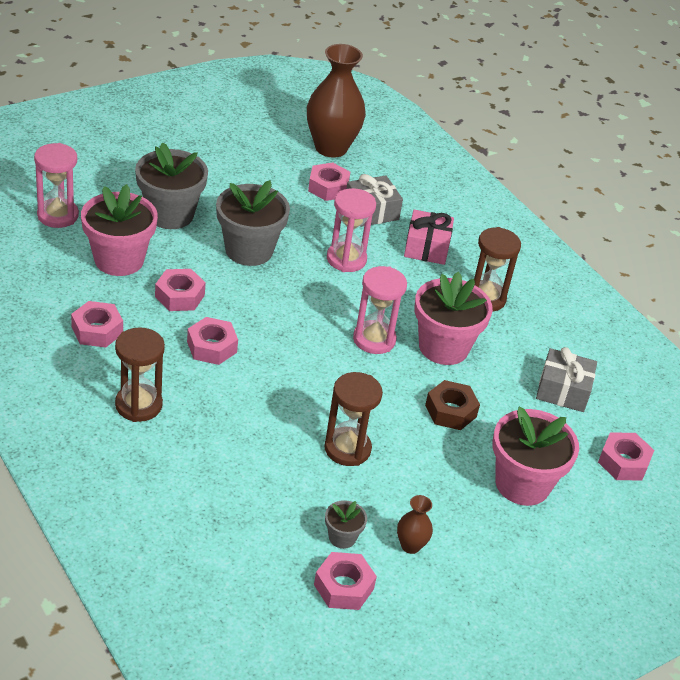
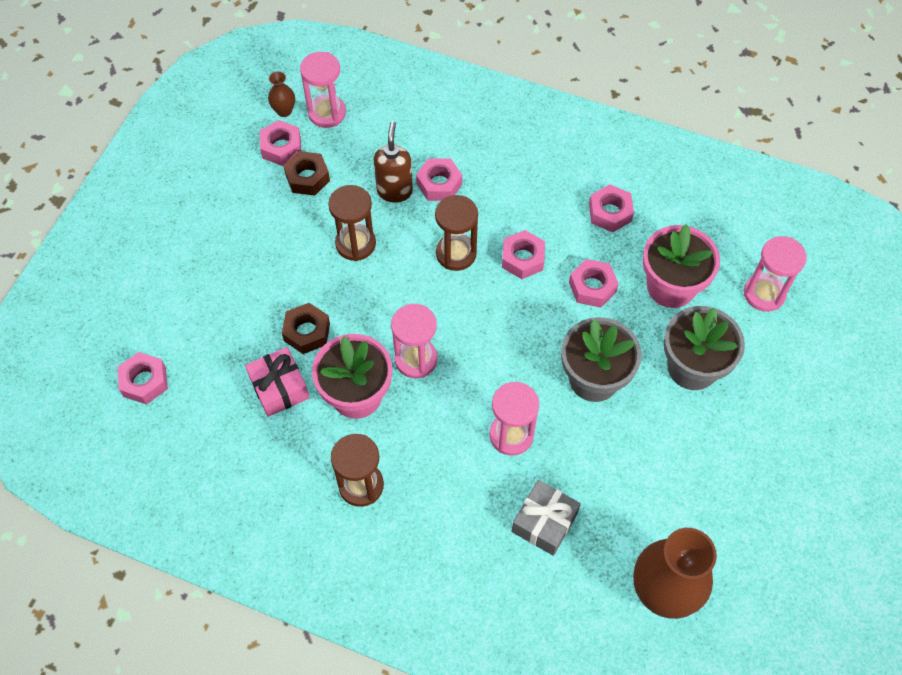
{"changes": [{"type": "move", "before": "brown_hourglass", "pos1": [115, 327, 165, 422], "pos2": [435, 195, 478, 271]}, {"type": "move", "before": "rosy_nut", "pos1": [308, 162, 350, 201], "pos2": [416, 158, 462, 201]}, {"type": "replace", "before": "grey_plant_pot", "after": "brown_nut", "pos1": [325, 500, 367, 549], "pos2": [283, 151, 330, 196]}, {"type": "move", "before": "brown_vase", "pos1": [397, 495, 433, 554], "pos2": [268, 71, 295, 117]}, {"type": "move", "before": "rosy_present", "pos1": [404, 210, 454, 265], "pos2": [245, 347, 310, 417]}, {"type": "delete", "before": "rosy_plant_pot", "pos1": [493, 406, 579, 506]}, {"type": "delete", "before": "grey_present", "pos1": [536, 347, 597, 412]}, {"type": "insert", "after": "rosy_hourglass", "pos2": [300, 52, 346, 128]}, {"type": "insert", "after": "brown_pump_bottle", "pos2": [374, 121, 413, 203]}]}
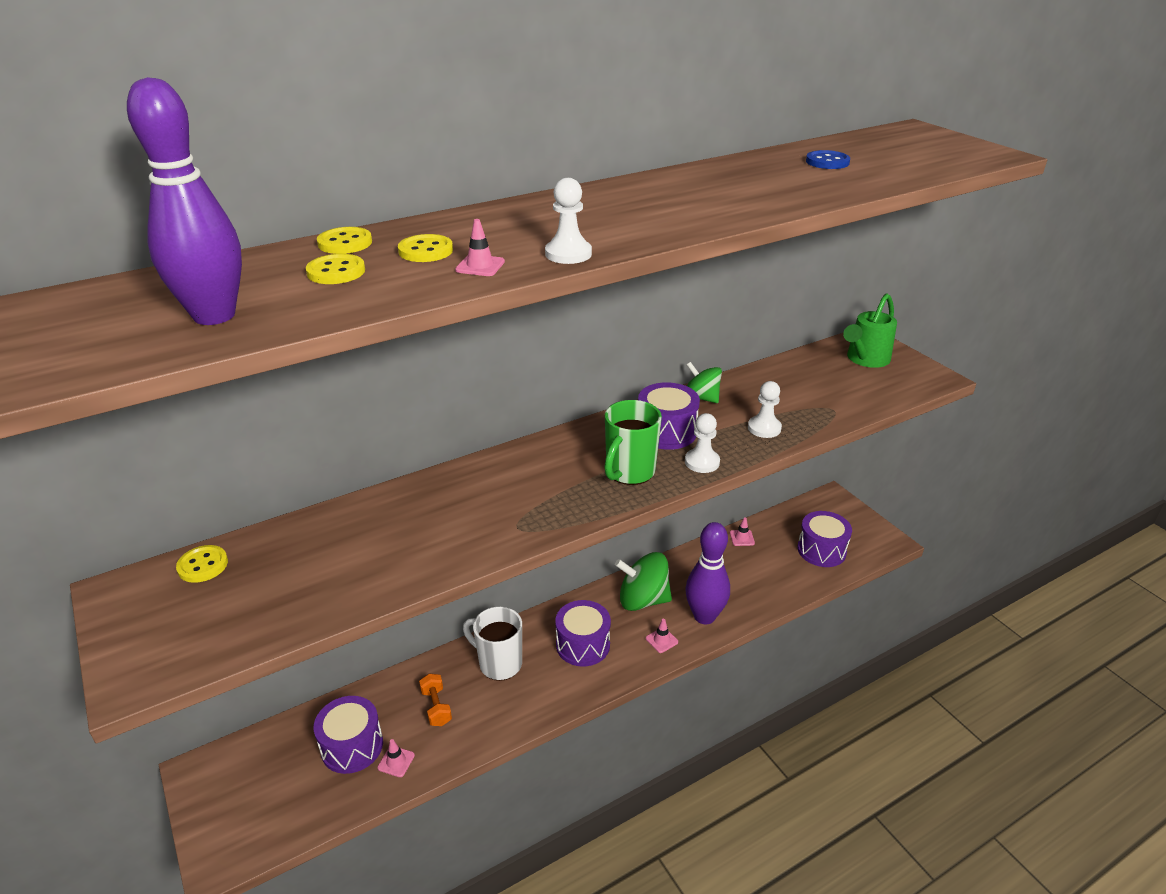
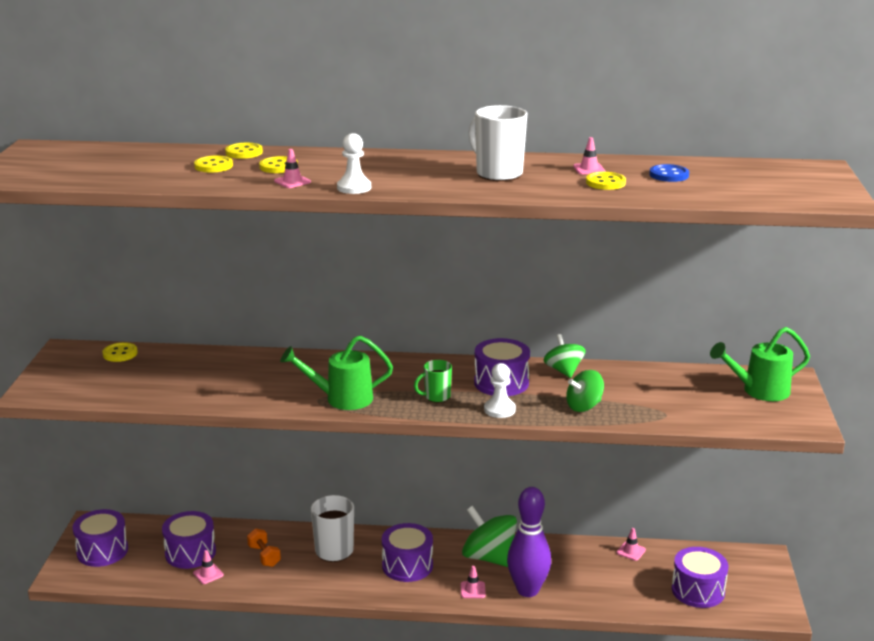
{"changes": [{"type": "delete", "before": "royal_purple_tenpin", "pos1": [127, 77, 242, 325]}, {"type": "rotate", "before": "orange_dumbbell", "pos1": [419, 674, 452, 726], "pos2": [247, 528, 281, 567], "turn": -45}, {"type": "resize", "before": "leaf-green_tea_mug", "pos1": [604, 400, 662, 485], "pos2": [414, 360, 452, 403], "scale": 0.59}, {"type": "replace", "before": "white_pawn", "after": "leaf-green_toy_top", "pos1": [748, 381, 782, 438], "pos2": [566, 370, 604, 412]}, {"type": "insert", "after": "royal_purple_drum", "pos2": [73, 509, 128, 567]}, {"type": "insert", "after": "leaf-green_watering_can", "pos2": [280, 335, 393, 410]}, {"type": "insert", "after": "white_tea_mug", "pos2": [468, 105, 527, 181]}, {"type": "insert", "after": "rosy_safety_cone", "pos2": [573, 137, 605, 174]}, {"type": "insert", "after": "yellow_sewing_button", "pos2": [586, 172, 626, 190]}]}
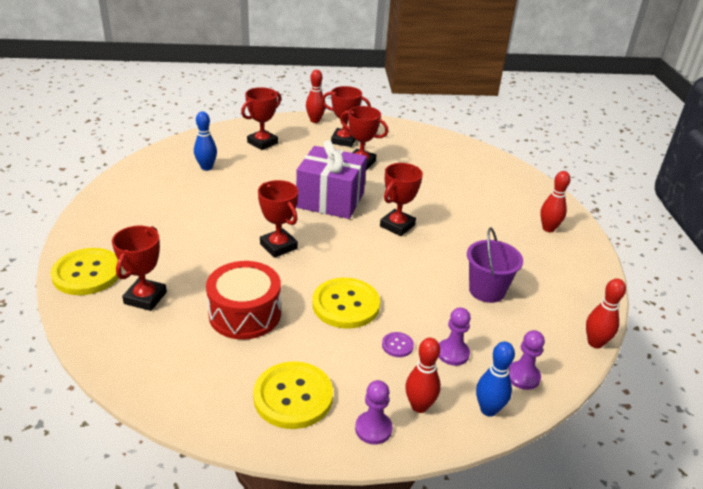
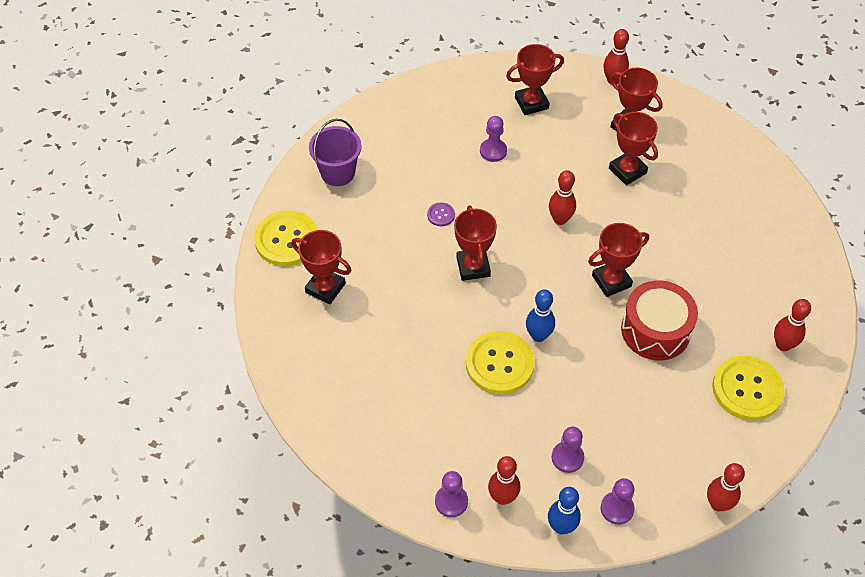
{"changes": [{"type": "rotate", "before": "red_award_cup", "pos1": [112, 226, 167, 311], "pos2": [292, 230, 351, 305], "turn": 75}, {"type": "move", "before": "blue_tenpin", "pos1": [194, 111, 217, 171], "pos2": [526, 289, 555, 342]}, {"type": "move", "before": "red_drum", "pos1": [206, 261, 281, 340], "pos2": [621, 281, 698, 360]}, {"type": "move", "before": "yellow_sewing_button", "pos1": [253, 361, 333, 429], "pos2": [712, 356, 785, 421]}, {"type": "replace", "before": "royal_purple_present", "after": "red_tenpin", "pos1": [296, 140, 367, 219], "pos2": [549, 170, 576, 225]}, {"type": "move", "before": "royal_purple_sewing_button", "pos1": [382, 332, 414, 357], "pos2": [427, 203, 455, 226]}, {"type": "move", "before": "royal_purple_sand_bucket", "pos1": [467, 227, 523, 303], "pos2": [309, 119, 362, 186]}, {"type": "insert", "after": "royal_purple_pawn", "pos2": [480, 116, 507, 162]}]}
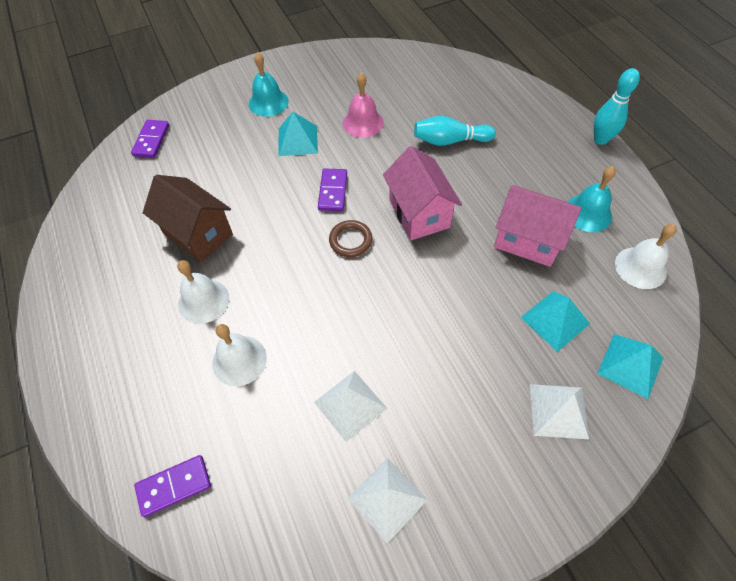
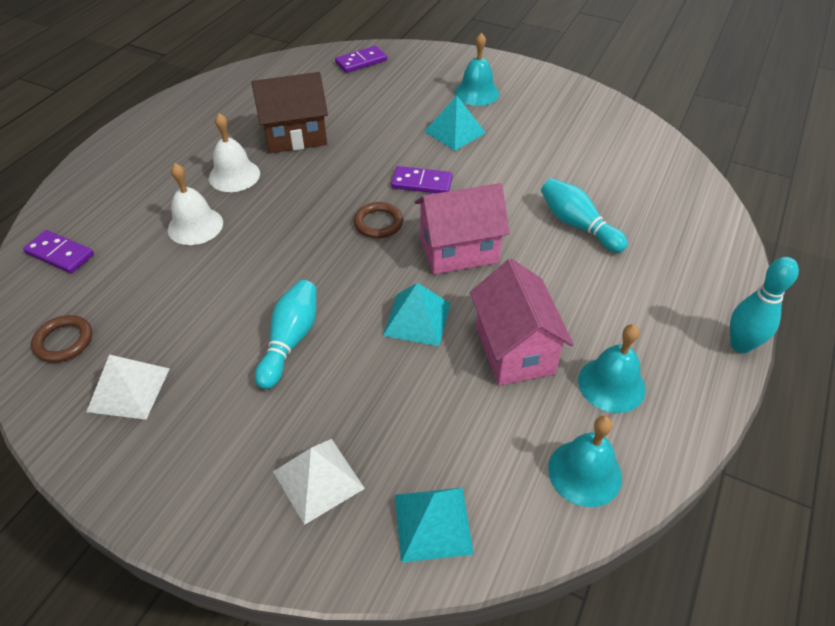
{"changes": [{"type": "rotate", "before": "brown_house", "pos1": [143, 175, 233, 262], "pos2": [251, 72, 328, 153], "turn": 75}, {"type": "delete", "before": "white_pyramid", "pos1": [314, 371, 387, 442]}, {"type": "rotate", "before": "royal_purple_domino", "pos1": [318, 169, 347, 211], "pos2": [391, 166, 453, 193], "turn": 45}, {"type": "delete", "before": "rosy_bell", "pos1": [343, 73, 384, 138]}, {"type": "rotate", "before": "rosy_house", "pos1": [383, 146, 462, 240], "pos2": [415, 183, 510, 274], "turn": 45}, {"type": "move", "before": "aqua_pyramid", "pos1": [520, 291, 590, 352], "pos2": [383, 283, 451, 346]}, {"type": "recolor", "before": "white_bell", "after": "aqua_bell", "pos1": [615, 224, 677, 289], "pos2": [548, 416, 622, 507]}, {"type": "insert", "after": "brown_torus", "pos2": [31, 315, 92, 363]}, {"type": "insert", "after": "aqua_tenpin", "pos2": [255, 280, 316, 389]}]}
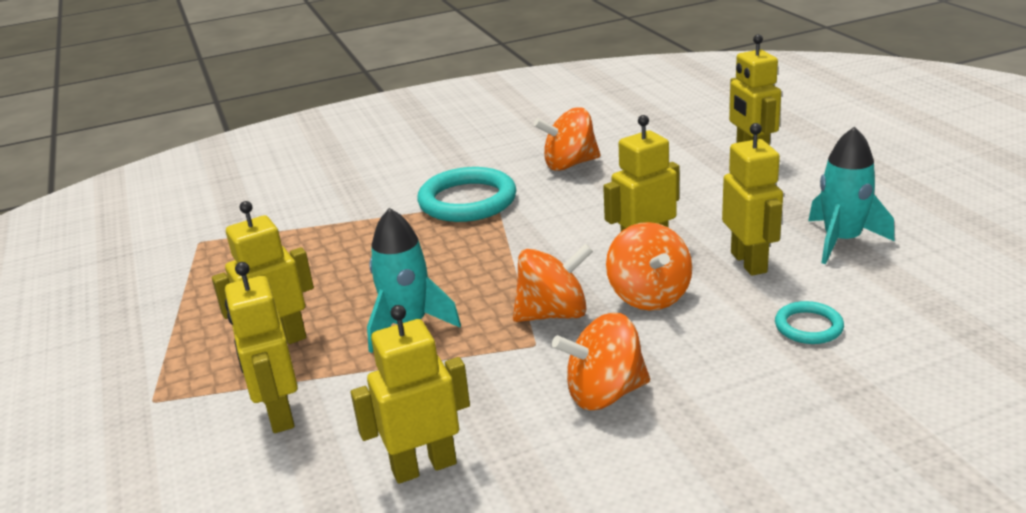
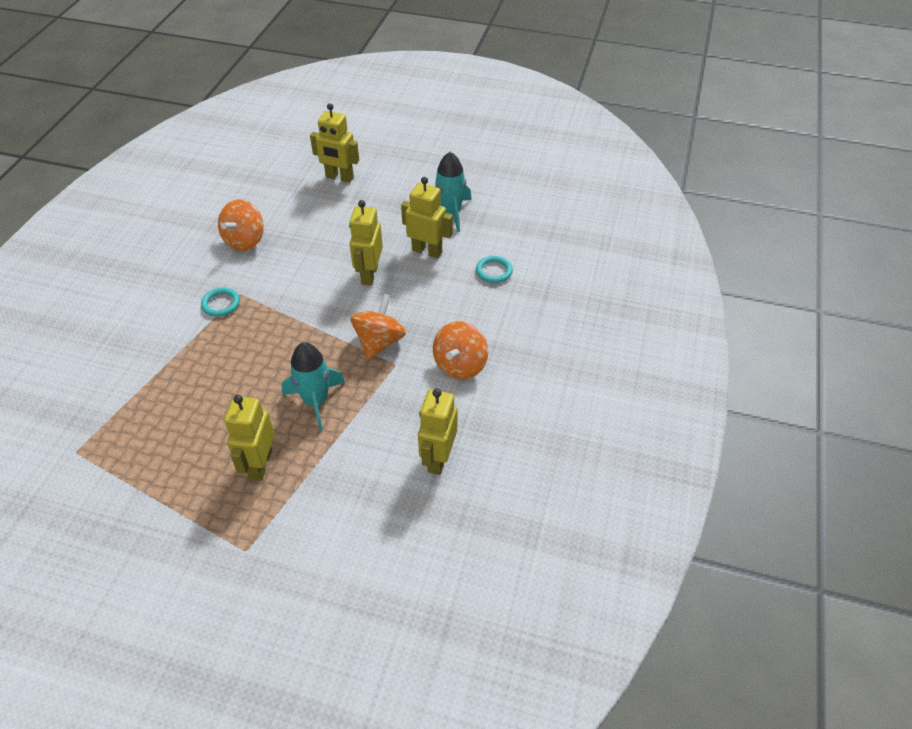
{"changes": [{"type": "delete", "before": "yellow_robot", "pos1": [225, 262, 298, 433]}, {"type": "resize", "before": "aqua_torus", "pos1": [417, 167, 516, 222], "pos2": [201, 288, 240, 317], "scale": 0.51}, {"type": "delete", "before": "orange_toy_top", "pos1": [606, 222, 692, 310]}]}
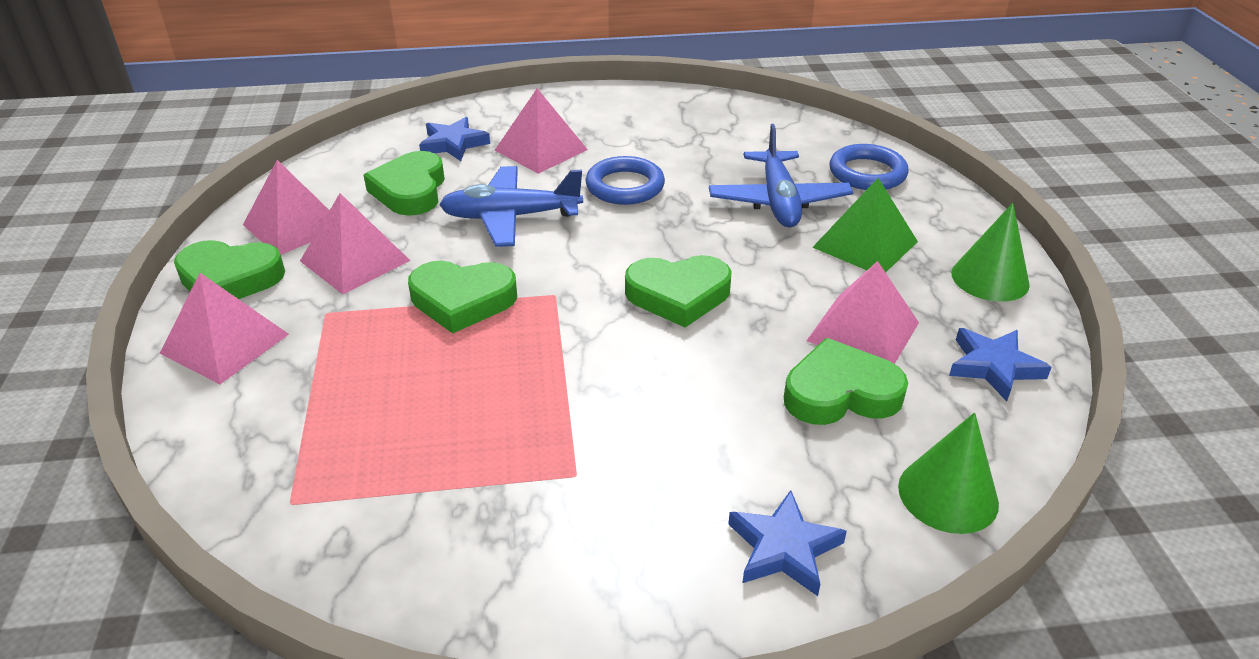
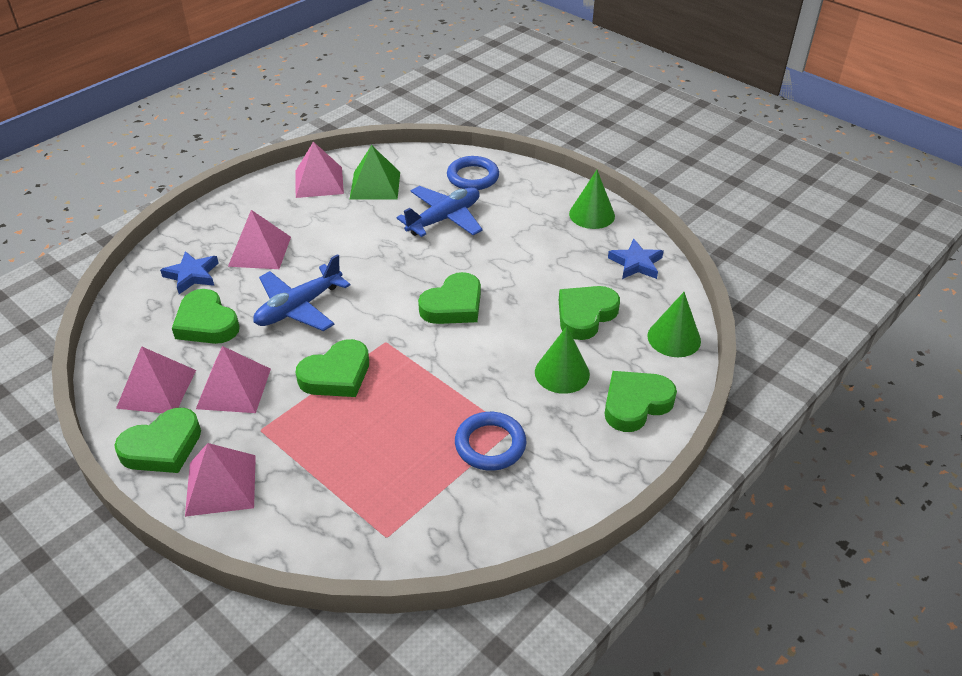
{"changes": [{"type": "move", "before": "blue_torus", "pos1": [586, 156, 665, 205], "pos2": [455, 412, 526, 471]}, {"type": "rotate", "before": "blue_aeroplane", "pos1": [709, 124, 853, 228], "pos2": [396, 186, 483, 237], "turn": -90}, {"type": "replace", "before": "blue_star", "after": "leaf-green_love_heart", "pos1": [728, 490, 847, 596], "pos2": [605, 371, 677, 432]}, {"type": "move", "before": "rosy_pyramid", "pos1": [807, 261, 919, 364], "pos2": [295, 142, 344, 198]}, {"type": "move", "before": "leaf-green_pyramid", "pos1": [812, 178, 918, 272], "pos2": [349, 145, 400, 200]}, {"type": "insert", "after": "leaf-green_solid_cone", "pos2": [535, 326, 590, 394]}]}
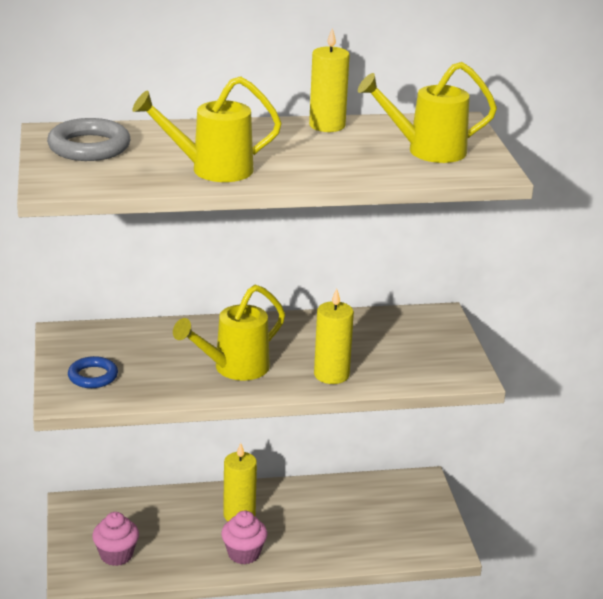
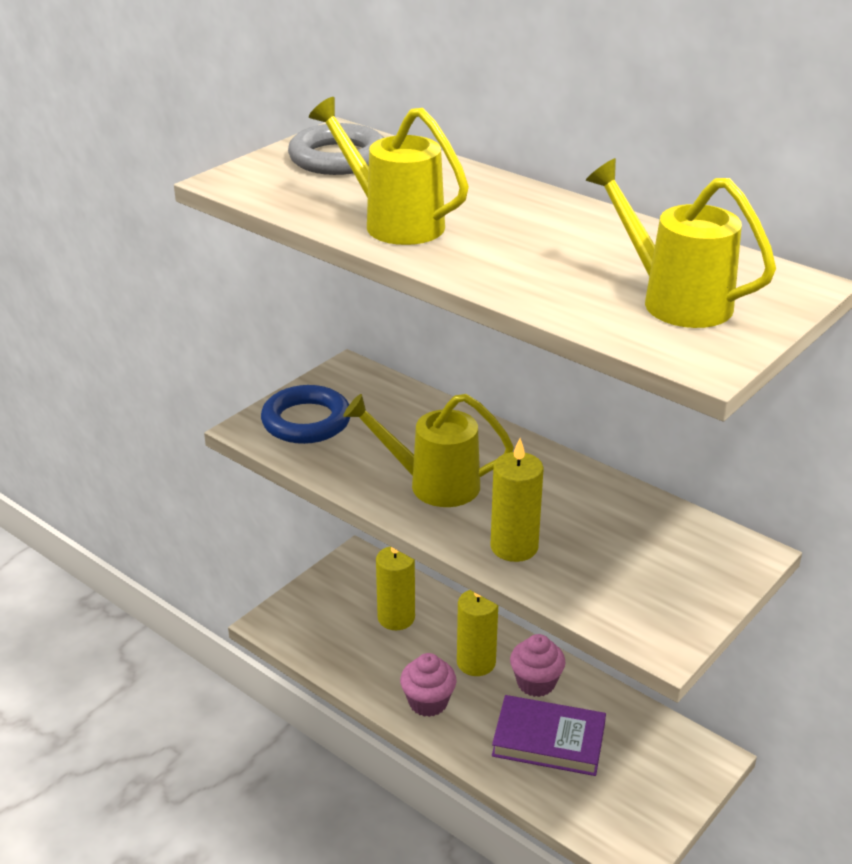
{"changes": [{"type": "resize", "before": "blue_torus", "pos1": [68, 356, 118, 388], "pos2": [261, 385, 350, 444], "scale": 1.56}, {"type": "move", "before": "rosy_fairy_cake", "pos1": [92, 512, 139, 566], "pos2": [510, 634, 566, 697]}, {"type": "move", "before": "yellow_candle", "pos1": [309, 28, 350, 132], "pos2": [376, 546, 415, 630]}, {"type": "insert", "after": "royal_purple_hardcover", "pos2": [492, 695, 606, 776]}]}
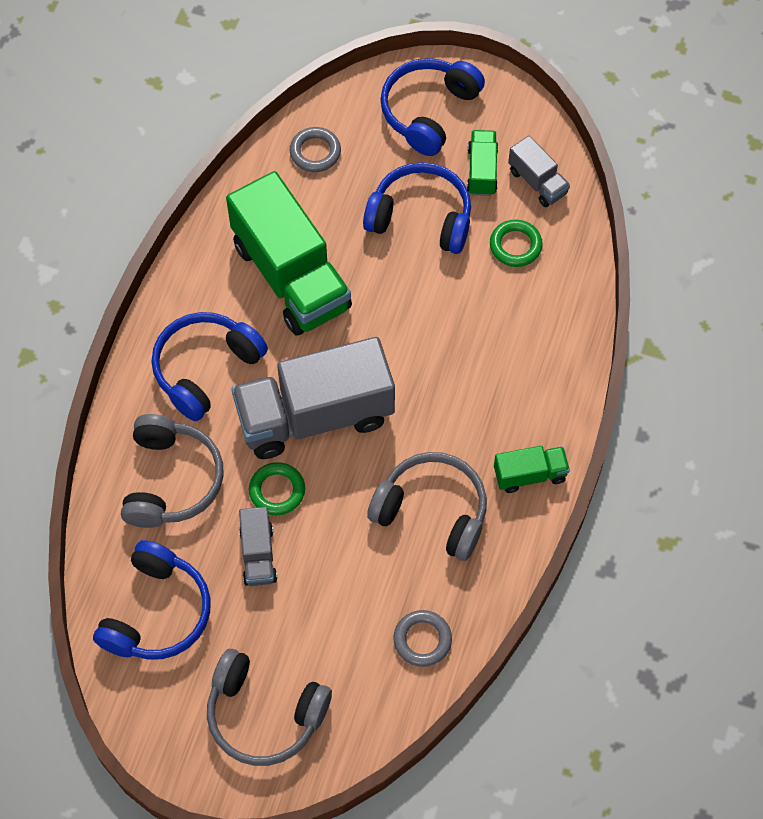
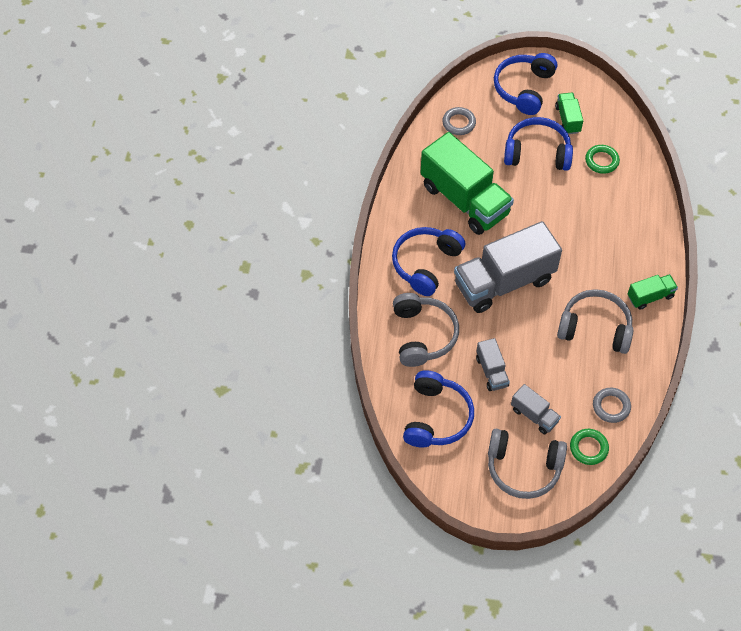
{"changes": [{"type": "move", "before": "leaf-green_torus", "pos1": [249, 462, 305, 515], "pos2": [570, 429, 609, 465]}, {"type": "move", "before": "grey_truck", "pos1": [508, 136, 570, 207], "pos2": [511, 384, 561, 435]}]}
